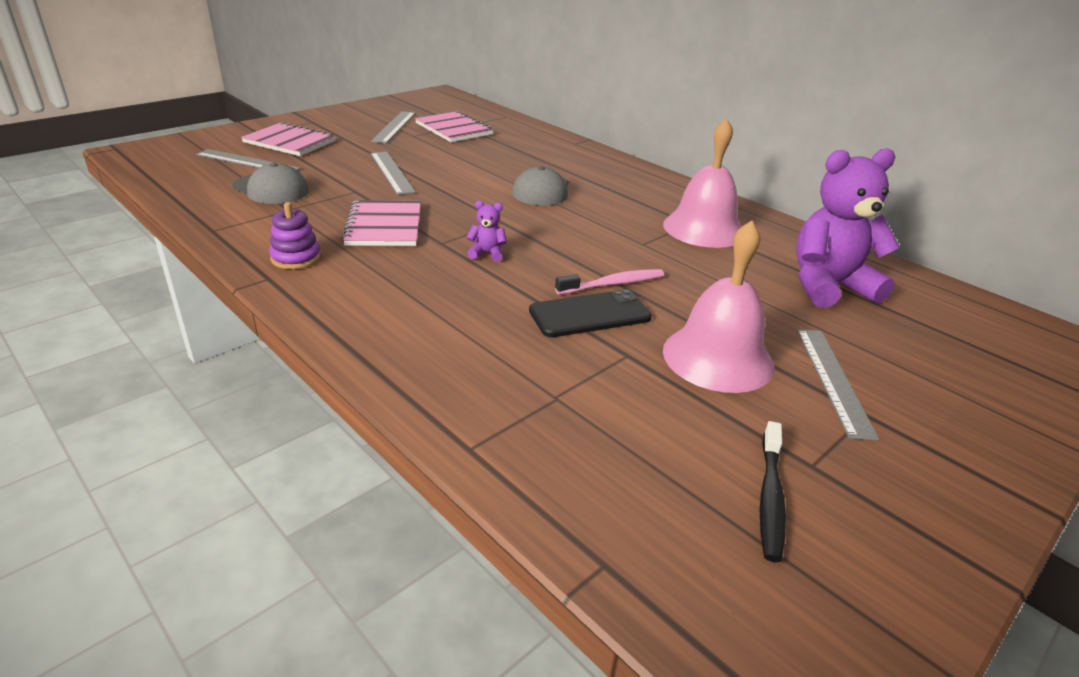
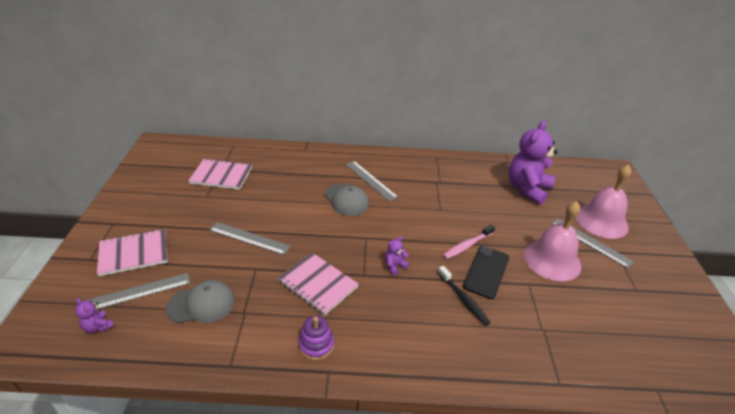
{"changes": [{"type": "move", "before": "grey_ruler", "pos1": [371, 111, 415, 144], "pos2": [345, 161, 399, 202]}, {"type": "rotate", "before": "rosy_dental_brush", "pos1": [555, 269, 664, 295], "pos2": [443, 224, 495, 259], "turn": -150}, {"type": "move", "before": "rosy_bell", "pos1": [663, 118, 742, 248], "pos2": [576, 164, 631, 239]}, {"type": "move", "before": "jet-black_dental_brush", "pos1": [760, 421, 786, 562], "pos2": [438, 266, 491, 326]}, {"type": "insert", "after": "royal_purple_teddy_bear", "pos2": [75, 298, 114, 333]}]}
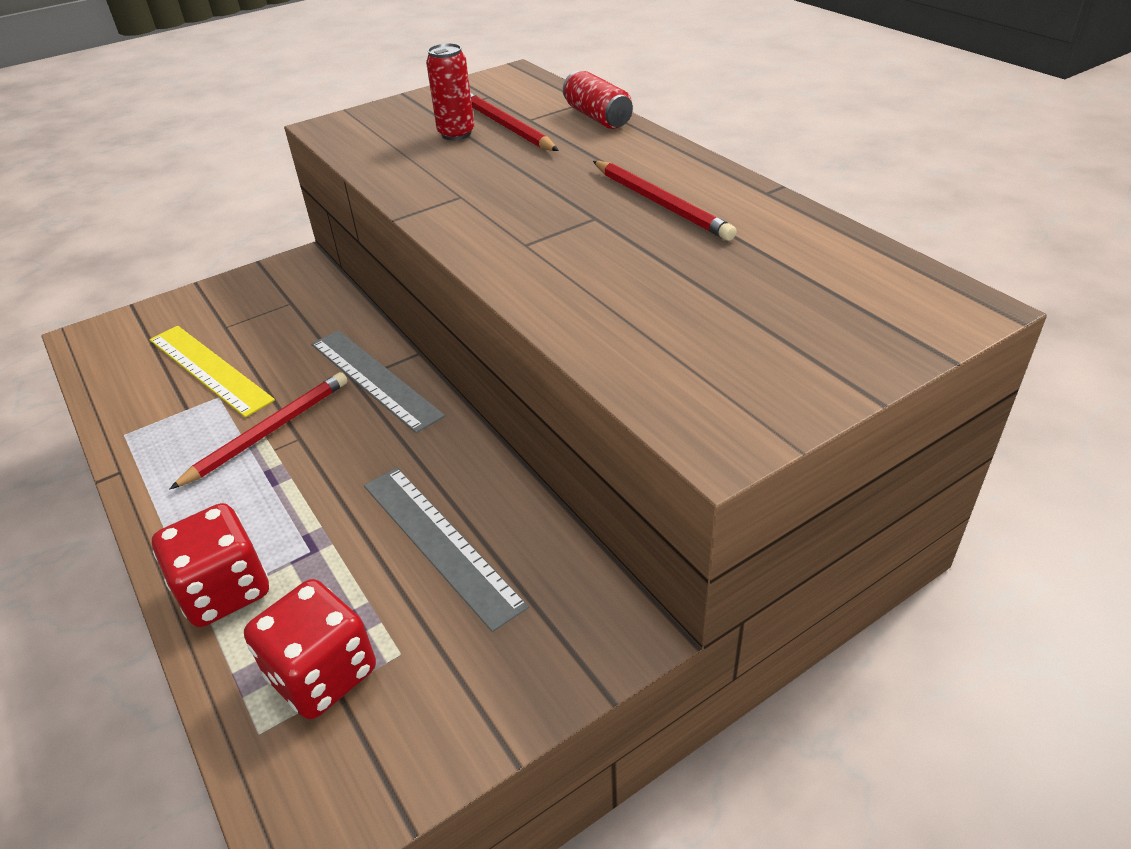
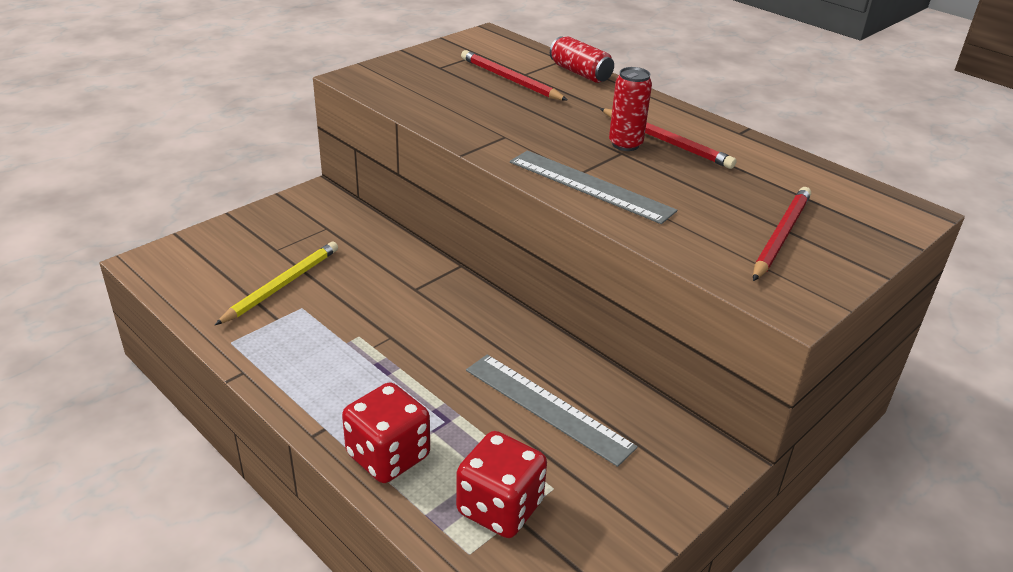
{"changes": [{"type": "replace", "before": "yellow_ruler", "after": "yellow_pencil", "pos1": [150, 326, 275, 417], "pos2": [215, 242, 338, 325]}, {"type": "move", "before": "red_pencil", "pos1": [169, 372, 348, 490], "pos2": [753, 187, 811, 281]}, {"type": "move", "before": "grey_ruler", "pos1": [311, 330, 445, 433], "pos2": [510, 150, 677, 224]}, {"type": "move", "before": "red_soda_can", "pos1": [426, 43, 474, 140], "pos2": [609, 67, 652, 151]}]}
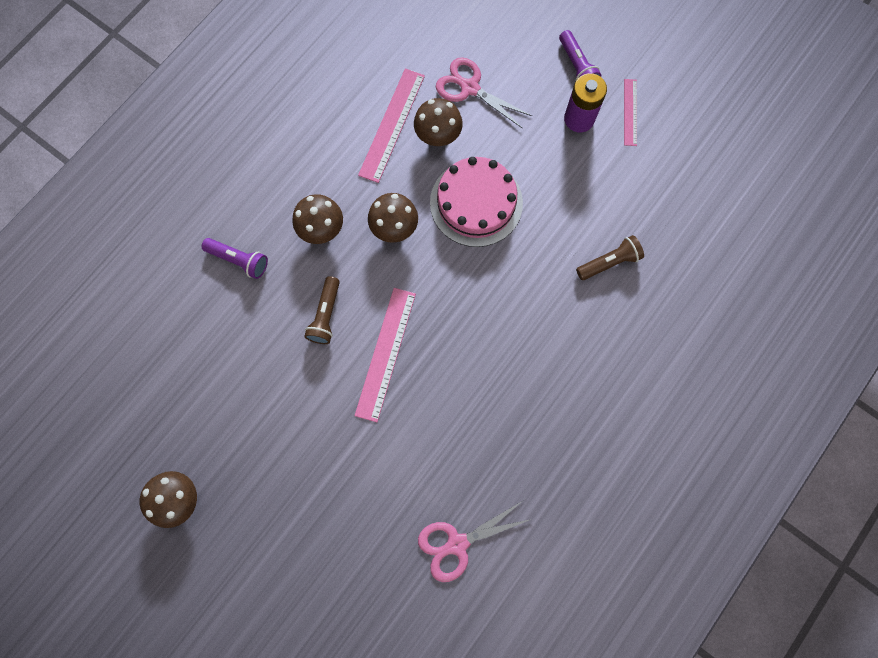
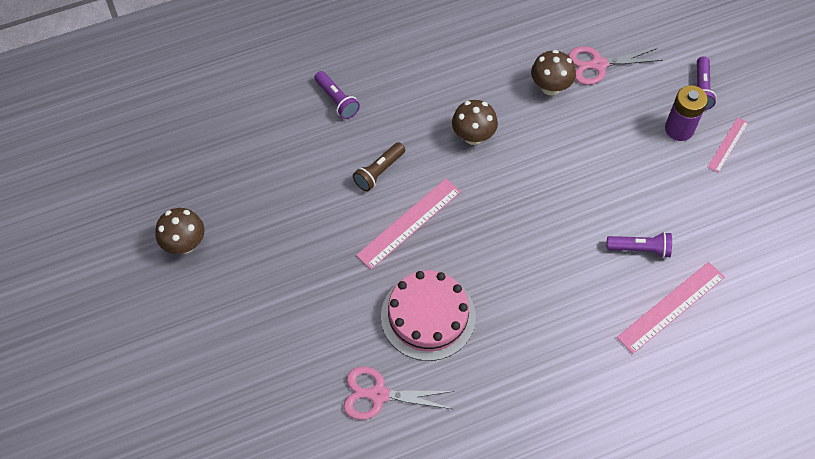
{"changes": [{"type": "delete", "before": "brown_toadstool", "pos1": [293, 194, 343, 244]}, {"type": "move", "before": "rosy_ruler", "pos1": [358, 68, 425, 183], "pos2": [617, 262, 725, 354]}, {"type": "move", "before": "rosy_layer_cake", "pos1": [430, 157, 523, 247], "pos2": [381, 271, 476, 361]}, {"type": "rotate", "before": "rosy_scissors", "pos1": [436, 57, 532, 129], "pos2": [568, 46, 662, 85], "turn": -75}, {"type": "recolor", "before": "brown_pocket_torch", "after": "royal_purple_pocket_torch", "pos1": [576, 235, 644, 280], "pos2": [607, 232, 672, 258]}]}
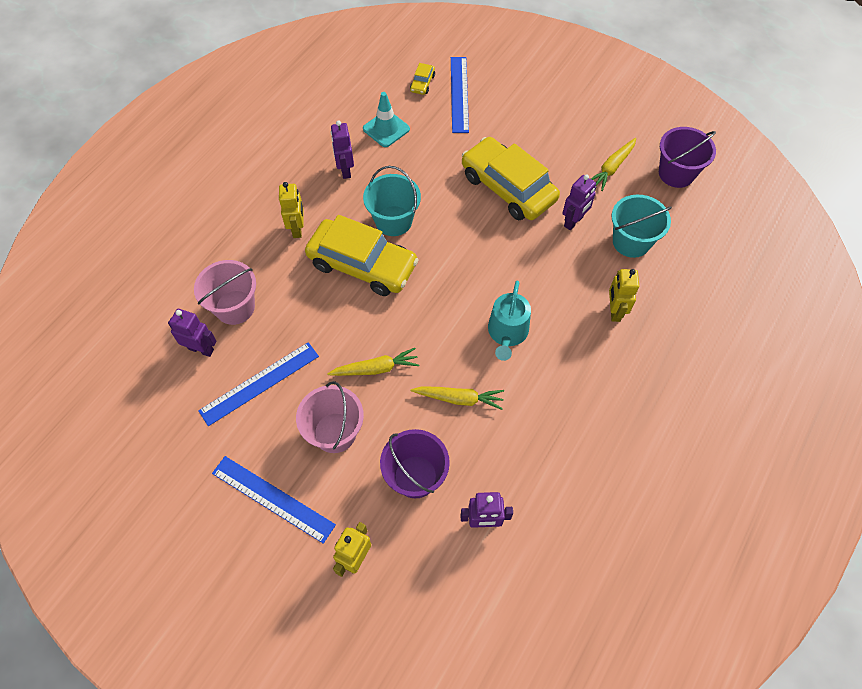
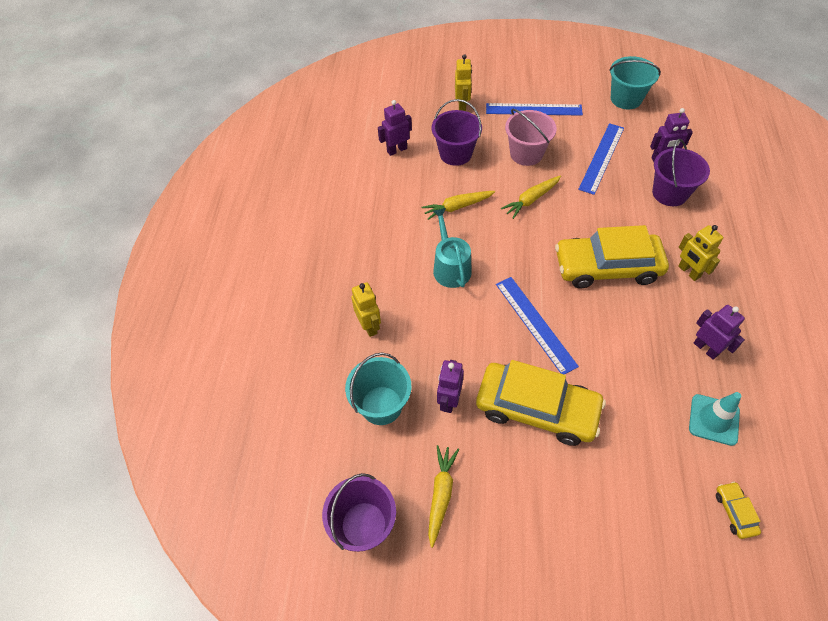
{"changes": [{"type": "recolor", "before": "rosy_sand_bucket", "after": "royal_purple_sand_bucket", "pos1": [194, 260, 256, 325], "pos2": [652, 139, 710, 206]}, {"type": "move", "before": "aqua_sand_bucket", "pos1": [363, 166, 421, 236], "pos2": [609, 56, 661, 110]}, {"type": "move", "before": "blue_ruler", "pos1": [451, 57, 469, 133], "pos2": [496, 277, 579, 375]}]}
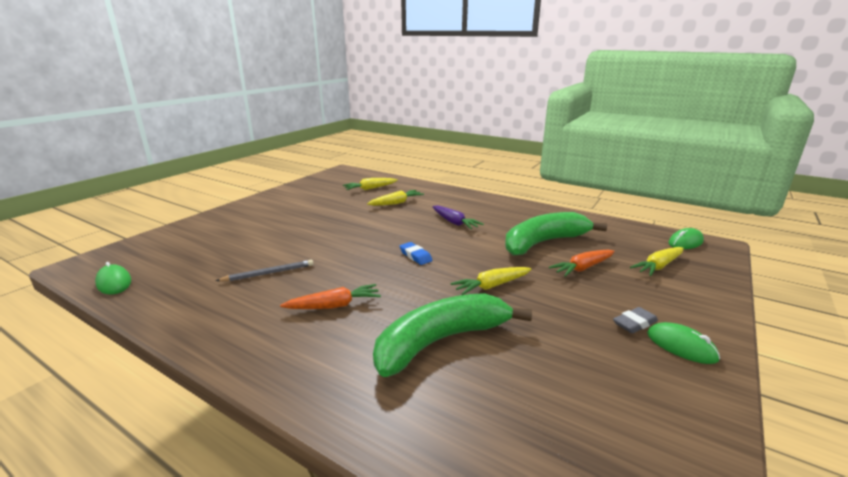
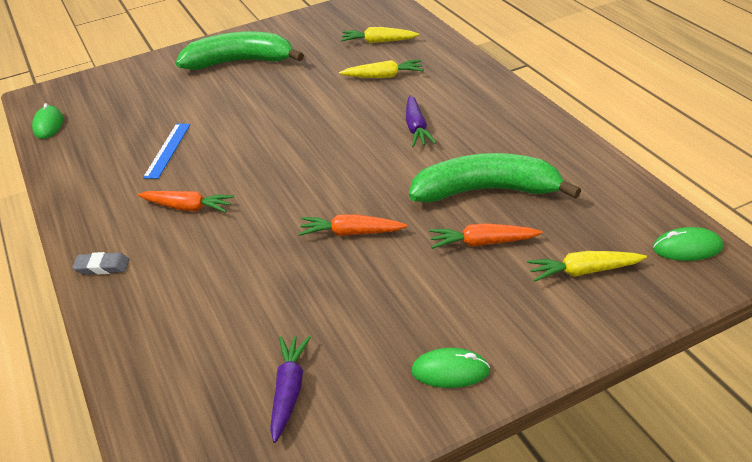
{"changes": [{"type": "replace", "before": "grey_pencil", "after": "blue_ruler", "pos1": [216, 260, 313, 281], "pos2": [143, 123, 191, 179]}, {"type": "move", "before": "leaf-green_banana", "pos1": [373, 293, 532, 377], "pos2": [176, 32, 304, 70]}, {"type": "delete", "before": "blue_pencil_eraser", "pos1": [400, 242, 433, 265]}, {"type": "recolor", "before": "yellow_root_vegetable", "after": "orange_root_vegetable", "pos1": [450, 267, 532, 295], "pos2": [299, 214, 407, 236]}, {"type": "move", "before": "grey_pencil_eraser", "pos1": [613, 307, 658, 333], "pos2": [72, 252, 129, 274]}, {"type": "rotate", "before": "leaf-green_mouse", "pos1": [647, 322, 720, 364], "pos2": [411, 348, 490, 388], "turn": -75}, {"type": "insert", "after": "royal_purple_root_vegetable", "pos2": [270, 336, 311, 443]}]}
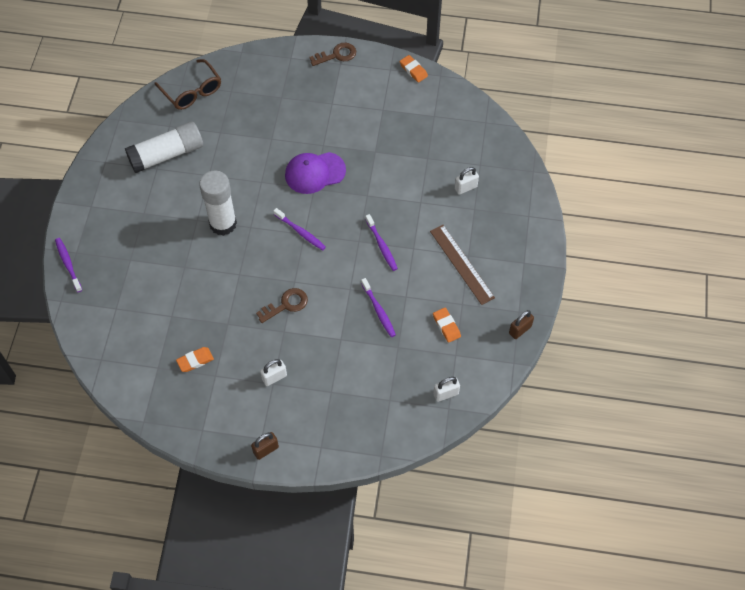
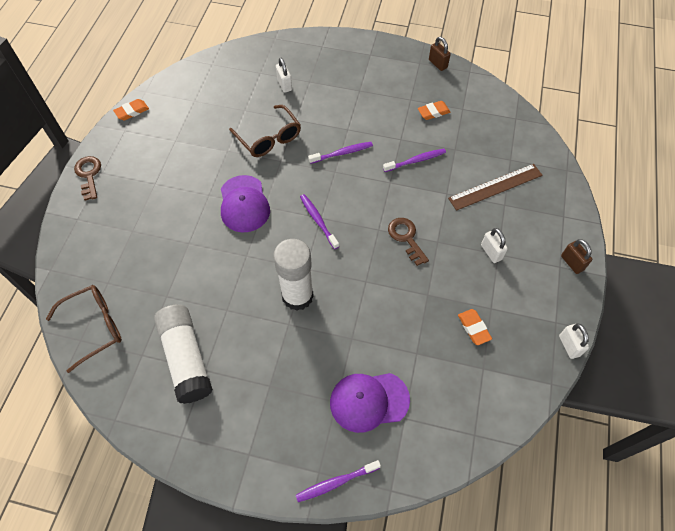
{"changes": [{"type": "rotate", "before": "royal_purple_dental_brush", "pos1": [273, 208, 326, 251], "pos2": [300, 194, 339, 249], "turn": -75}, {"type": "move", "before": "brown_ruler", "pos1": [430, 225, 495, 305], "pos2": [448, 164, 543, 211]}, {"type": "move", "before": "white_padlock", "pos1": [433, 377, 460, 402], "pos2": [559, 323, 589, 359]}, {"type": "insert", "after": "brown_spectacles", "pos2": [229, 105, 301, 157]}, {"type": "insert", "after": "royal_purple_baseball_cap", "pos2": [330, 373, 410, 433]}]}
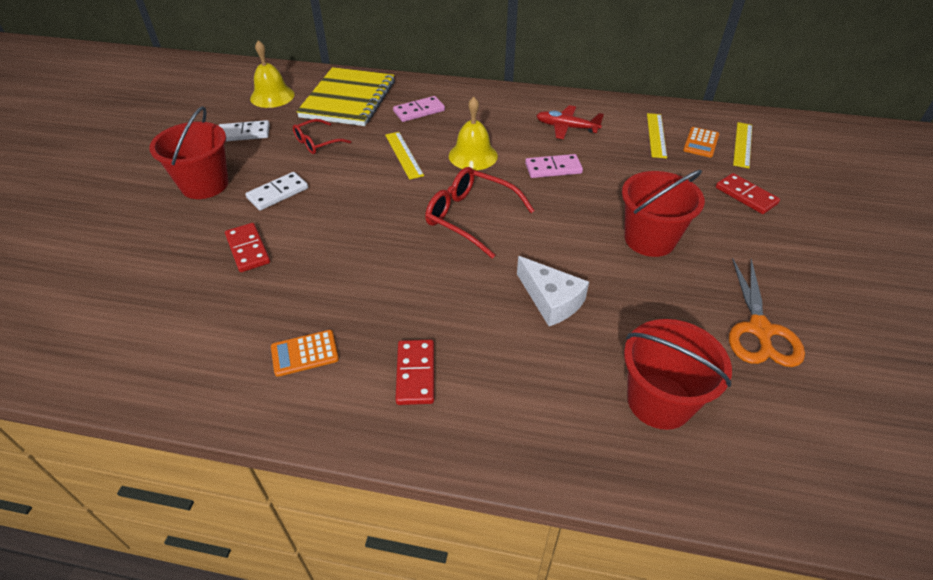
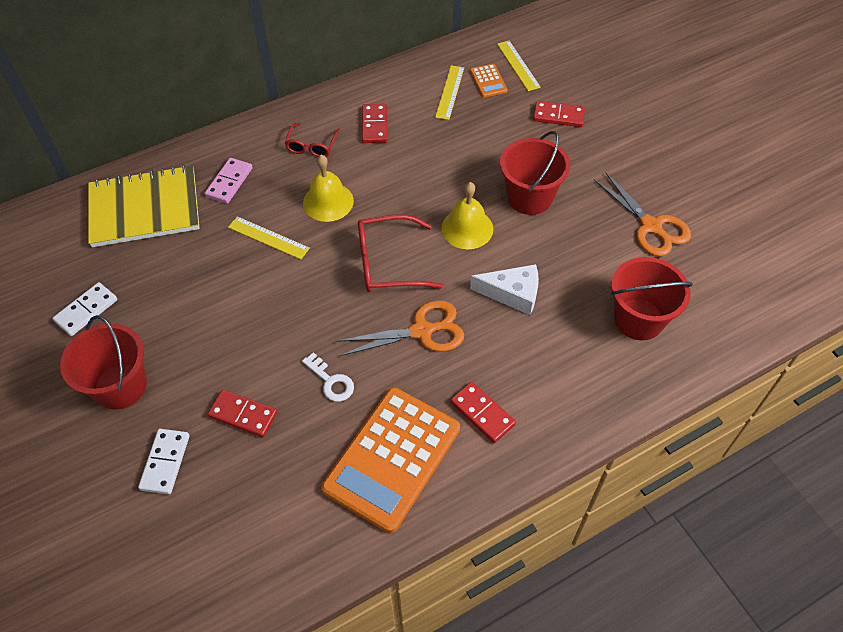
{"changes": [{"type": "move", "before": "white_domino", "pos1": [245, 172, 308, 210], "pos2": [138, 429, 189, 494]}, {"type": "move", "before": "yellow_bell", "pos1": [250, 40, 295, 108], "pos2": [441, 182, 493, 249]}, {"type": "resize", "before": "orange_pocket_calculator", "pos1": [271, 330, 339, 377], "pos2": [321, 387, 460, 533], "scale": 2.35}, {"type": "move", "before": "red_spectacles", "pos1": [293, 119, 351, 154], "pos2": [285, 123, 340, 157]}, {"type": "rotate", "before": "yellow_exercise_book", "pos1": [296, 67, 395, 126], "pos2": [88, 165, 200, 247], "turn": -75}, {"type": "delete", "before": "rosy_domino", "pos1": [525, 154, 583, 178]}, {"type": "replace", "before": "red_aeroplane", "after": "red_domino", "pos1": [536, 105, 604, 139], "pos2": [362, 104, 387, 143]}, {"type": "rotate", "before": "yellow_ruler", "pos1": [647, 113, 667, 158], "pos2": [435, 65, 464, 120], "turn": 45}, {"type": "insert", "after": "white_key", "pos2": [302, 352, 354, 402]}, {"type": "insert", "after": "orange_scissors", "pos2": [336, 300, 464, 356]}]}
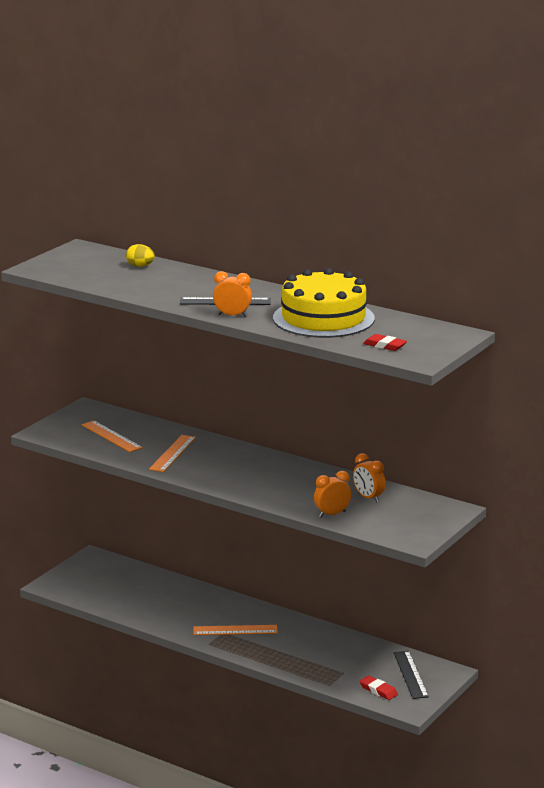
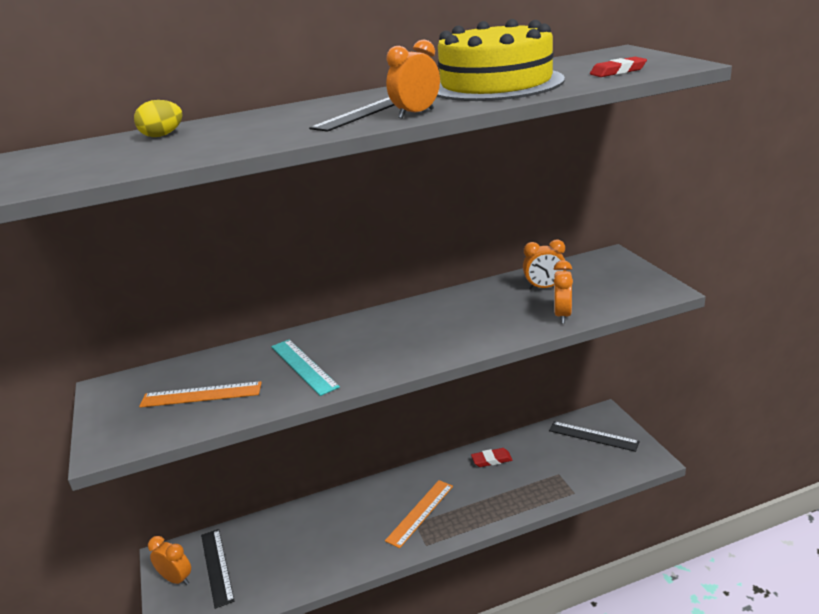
{"changes": [{"type": "recolor", "before": "orange_ruler", "after": "aqua_ruler", "pos1": [149, 435, 196, 472], "pos2": [271, 340, 340, 396]}, {"type": "move", "before": "red_pencil_eraser", "pos1": [360, 675, 398, 700], "pos2": [471, 448, 513, 467]}, {"type": "insert", "after": "orange_clock", "pos2": [148, 536, 191, 585]}, {"type": "insert", "after": "jet-black_ruler", "pos2": [201, 529, 235, 609]}]}
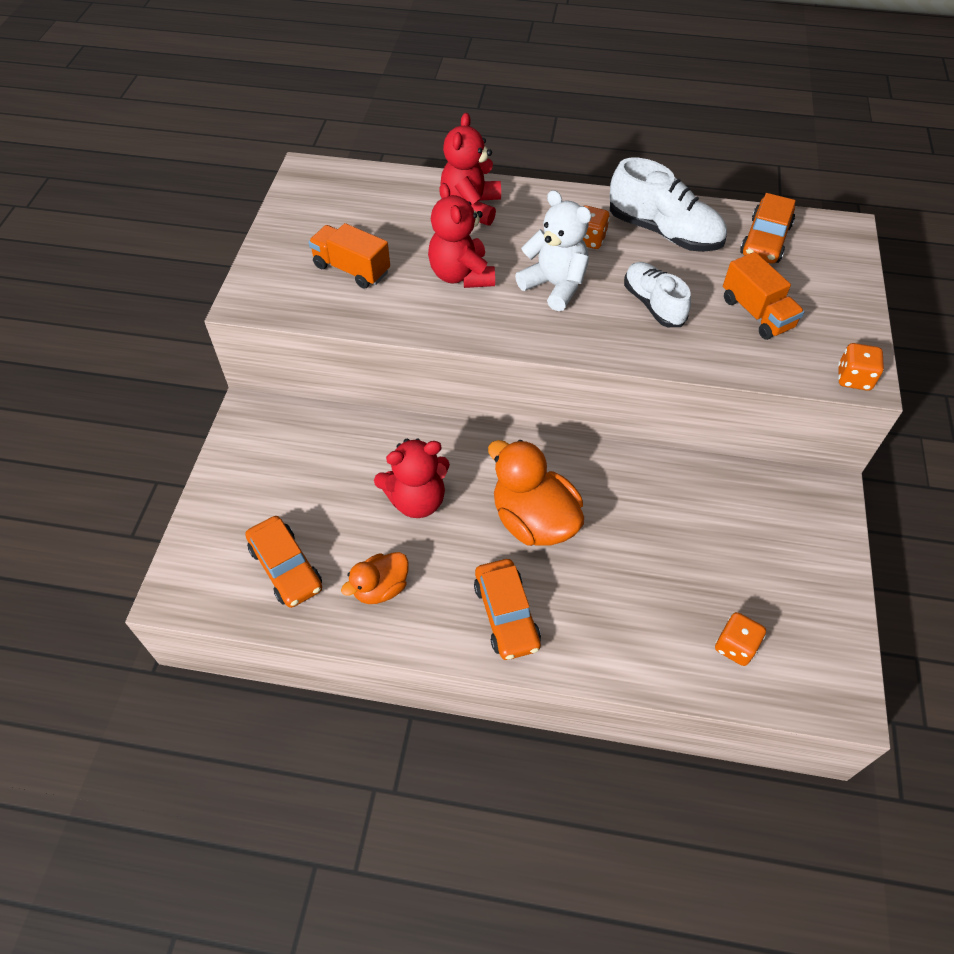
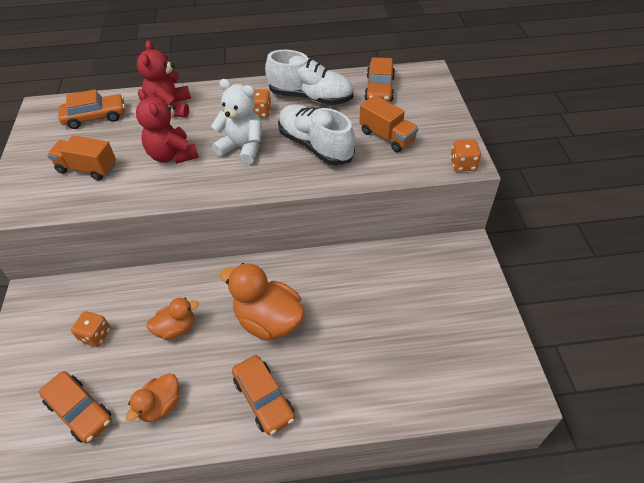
{"changes": [{"type": "replace", "before": "red_teddy_bear", "after": "orange_rubber_duck", "pos1": [374, 439, 450, 518], "pos2": [146, 298, 199, 340]}, {"type": "resize", "before": "white_lace-up_shoe", "pos1": [624, 262, 691, 327], "pos2": [278, 104, 355, 165], "scale": 1.5}, {"type": "move", "before": "orange_dice", "pos1": [715, 612, 766, 666], "pos2": [71, 311, 111, 347]}, {"type": "insert", "after": "orange_automobile", "pos2": [58, 89, 125, 129]}]}
